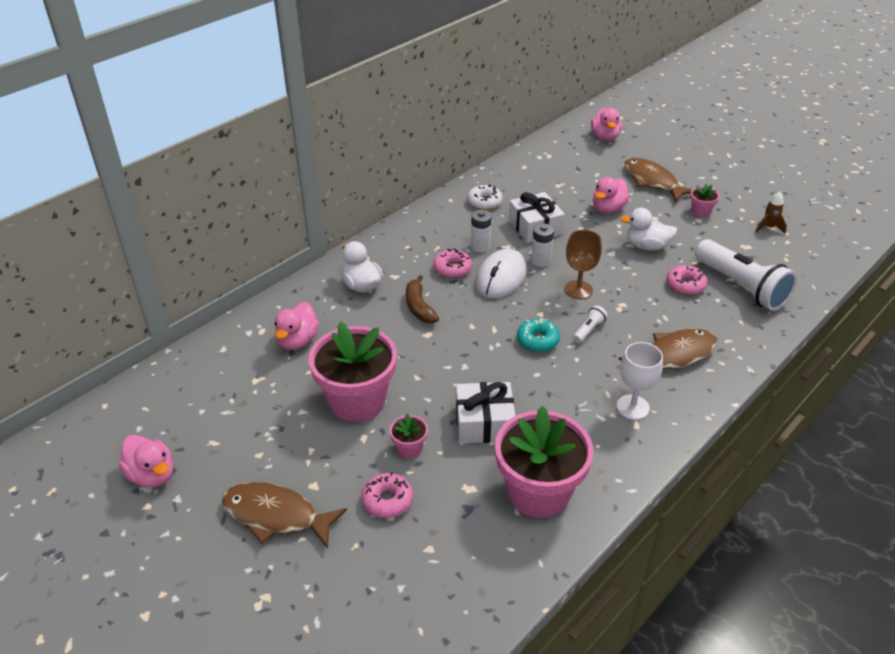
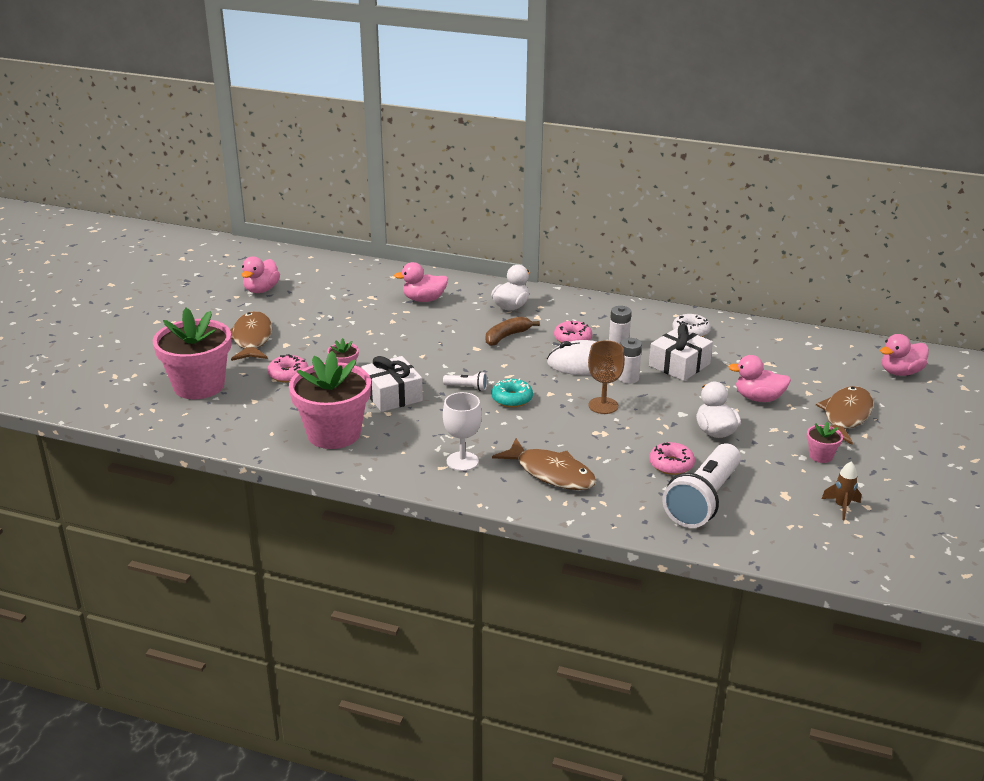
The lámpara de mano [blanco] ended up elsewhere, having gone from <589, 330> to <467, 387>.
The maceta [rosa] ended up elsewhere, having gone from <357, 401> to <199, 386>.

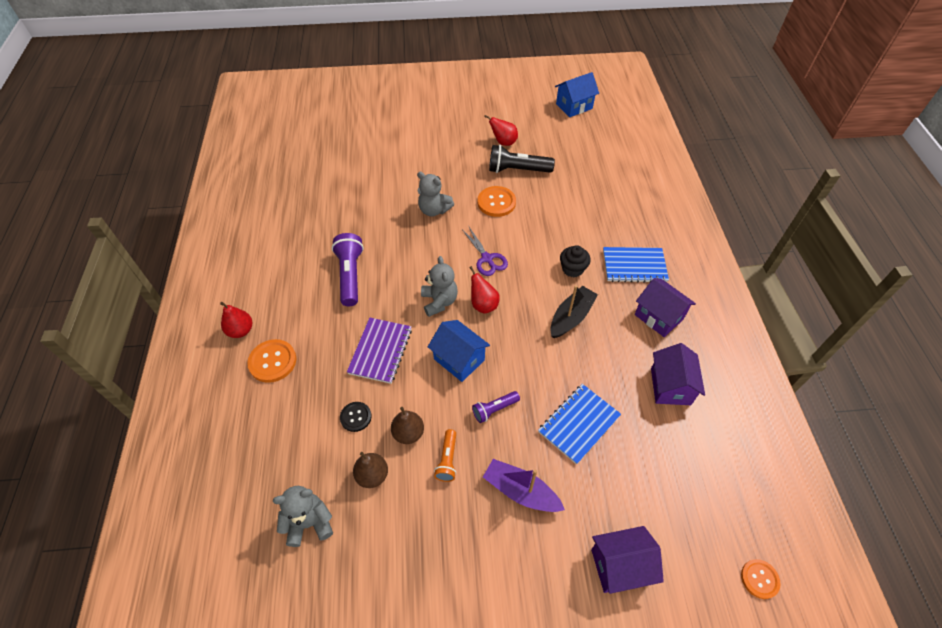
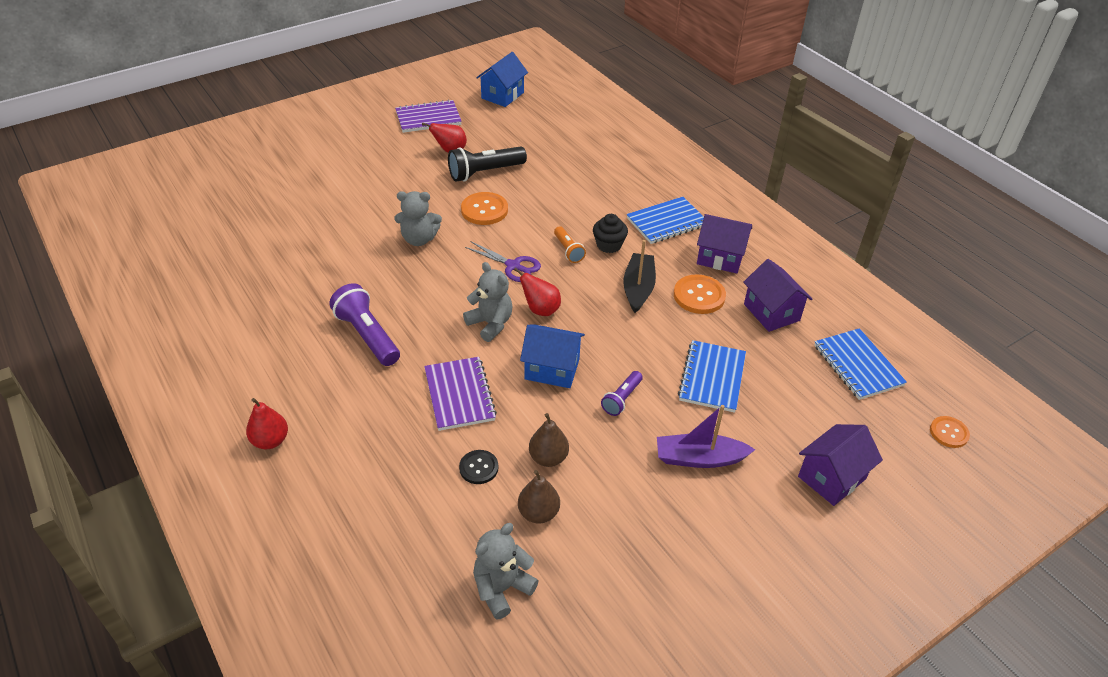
The botón [naranja] ended up elsewhere, having gone from <272, 361> to <699, 296>.
The lámpara de mano [naranja] ended up elsewhere, having gone from <447, 460> to <568, 250>.
The second view gained the cuaderno [morado] at <428, 118>.
The second view gained the cuaderno [azul] at <857, 365>.

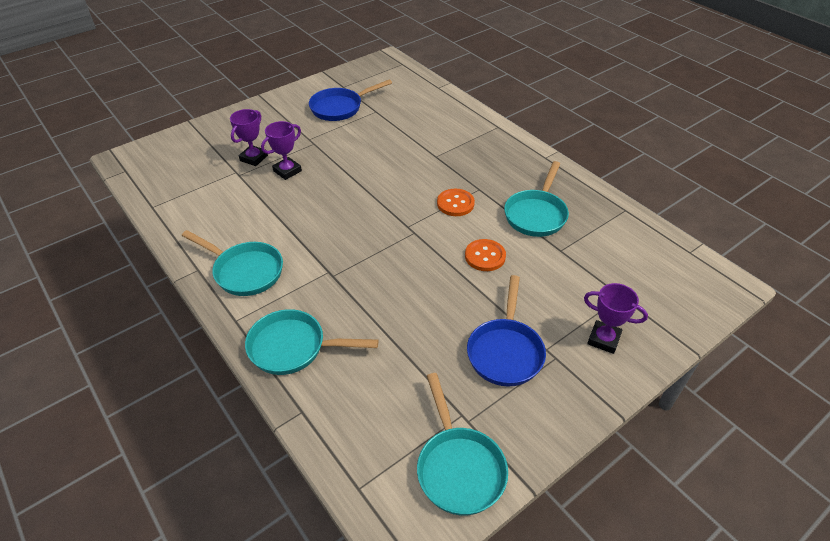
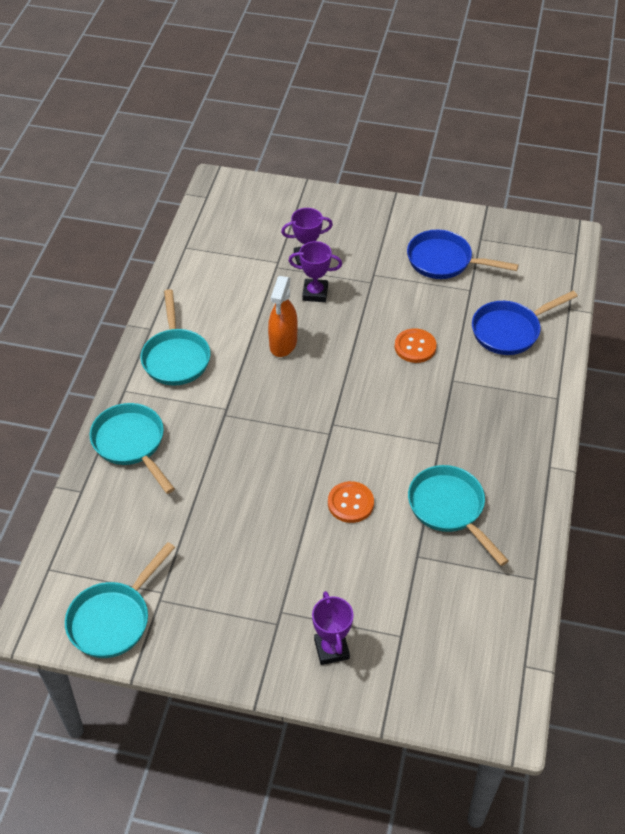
The sartén [turquesa] at <536, 214> ended up facing another way, 75 degrees clockwise from before.
The botón [naranja] ended up elsewhere, having gone from <455, 203> to <415, 347>.
The sartén [azul] ended up elsewhere, having gone from <505, 351> to <510, 331>.
The second view gained the pulverizador [naranja] at <283, 343>.

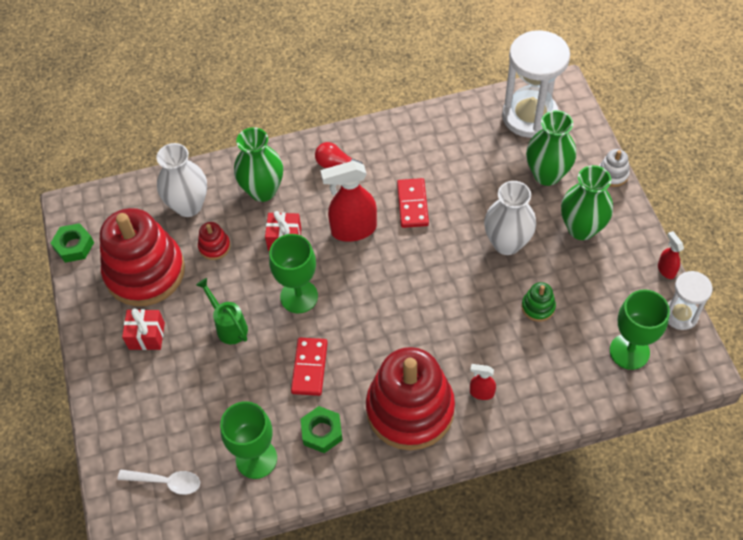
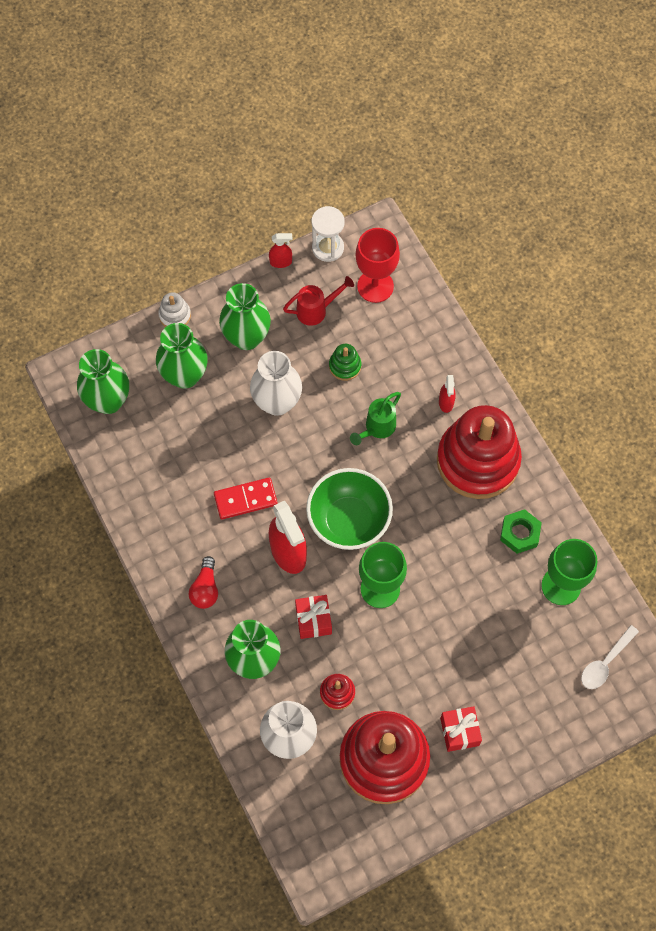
Where the reloj de arena [blanco] stood at <530, 116>, the florero [verde] came to stand at <108, 401>.
The second view lost the tuerca [verde] at <74, 246>.
The pulverizador [rojo] at <666, 270> ended up facing another way, 150 degrees counterclockwise from before.
The regadera [verde] ended up elsewhere, having gone from <228, 326> to <376, 428>.
What was the copa [verde] at <629, 351> turned into the copa [rojo] at <375, 286>.
The second view lost the ficha de dominó [rojo] at <309, 368>.
The cuchara [blanco] at <166, 482> ended up facing another way, 135 degrees counterclockwise from before.
The second view gained the regadera [rojo] at <316, 310>.
The second view gained the cuenco [verde] at <349, 521>.

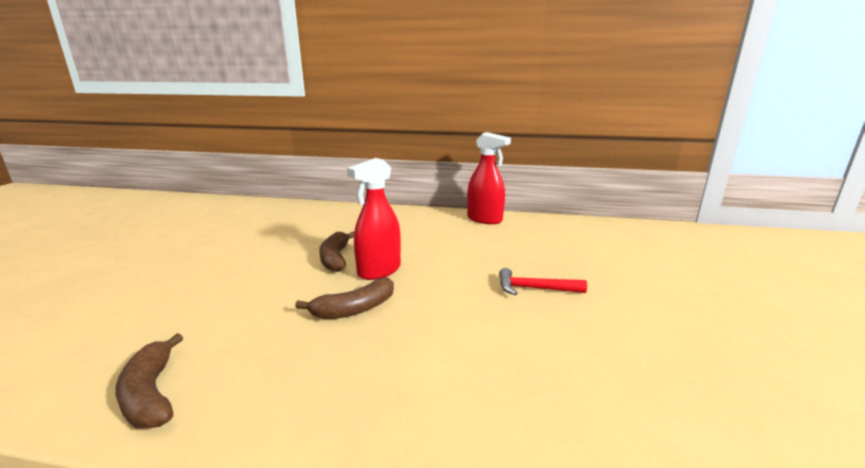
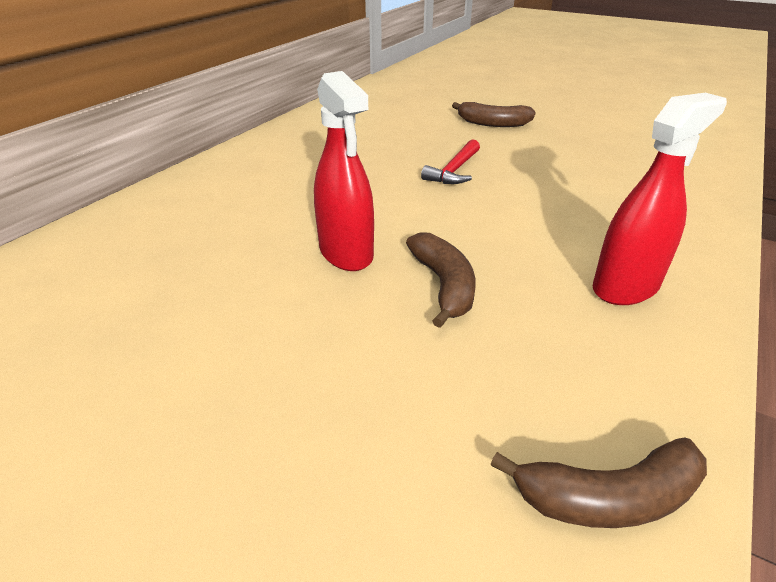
The pulverizador [rojo] ended up elsewhere, having gone from <484, 219> to <625, 287>.
The plátano [marrón] ended up elsewhere, having gone from <335, 258> to <492, 123>.

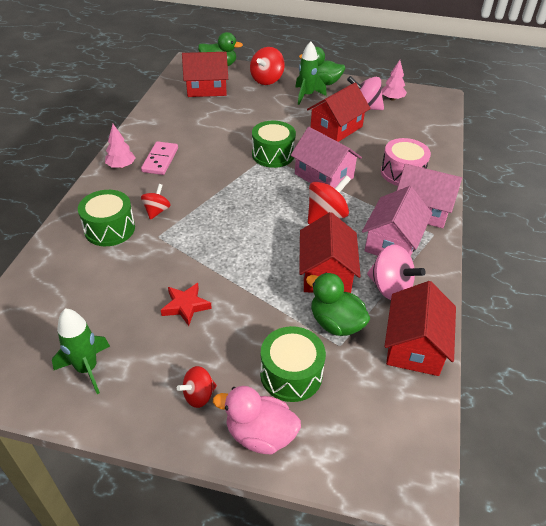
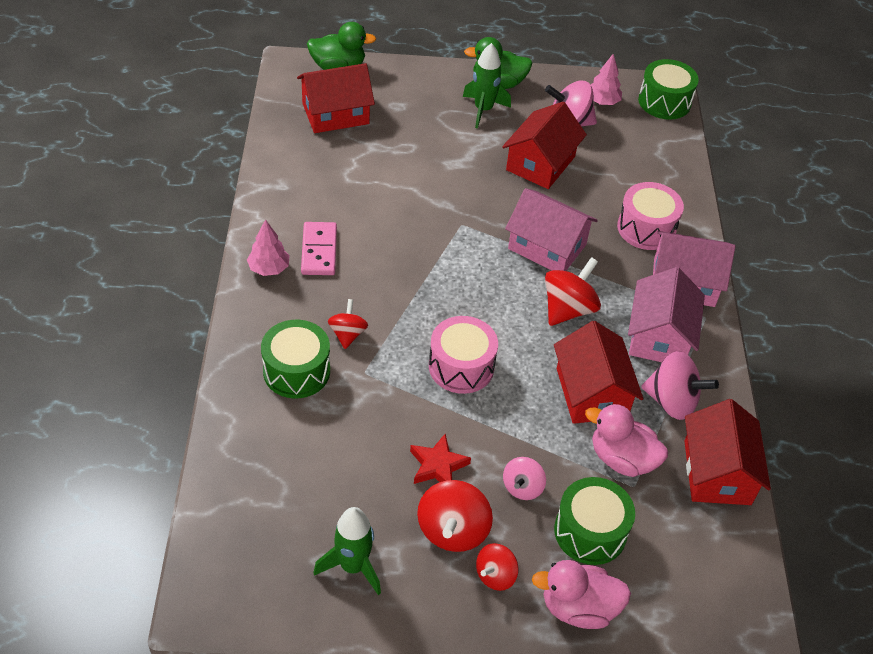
The peonza [rojo] ended up elsewhere, having gone from <267, 80> to <452, 530>.
The tambor [verde] ended up elsewhere, having gone from <273, 154> to <664, 102>.
What was the pato [verde] at <336, 323> turned into the pato [rosa] at <622, 459>.
The second view gained the tambor [rosa] at <461, 367>.
The second view gained the peonza [rosa] at <522, 487>.

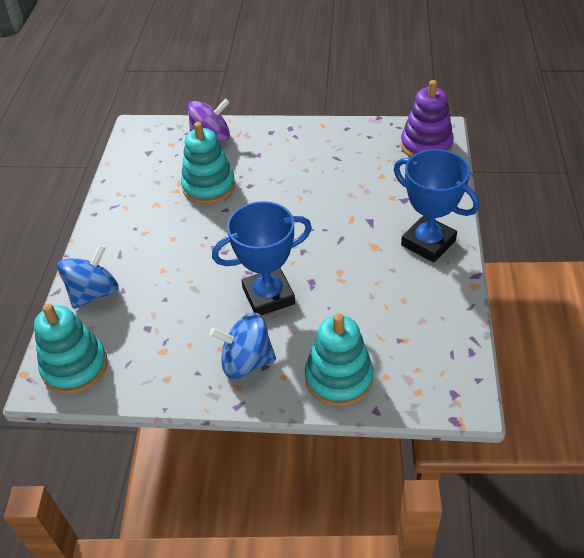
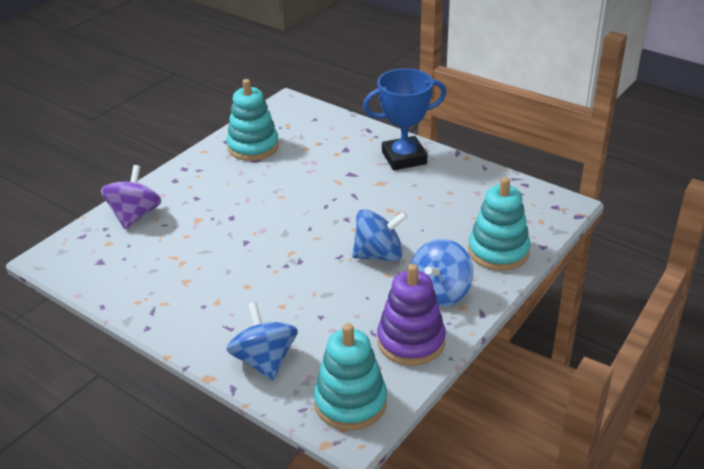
The juguete apilable [morado] ended up elsewhere, having gone from <426, 146> to <411, 341>.
The juguete apilable [turquesa] ended up elsewhere, having gone from <209, 186> to <253, 147>.
Where the trofeo [azul] stood at <268, 296>, the peonza [azul] came to stand at <379, 255>.

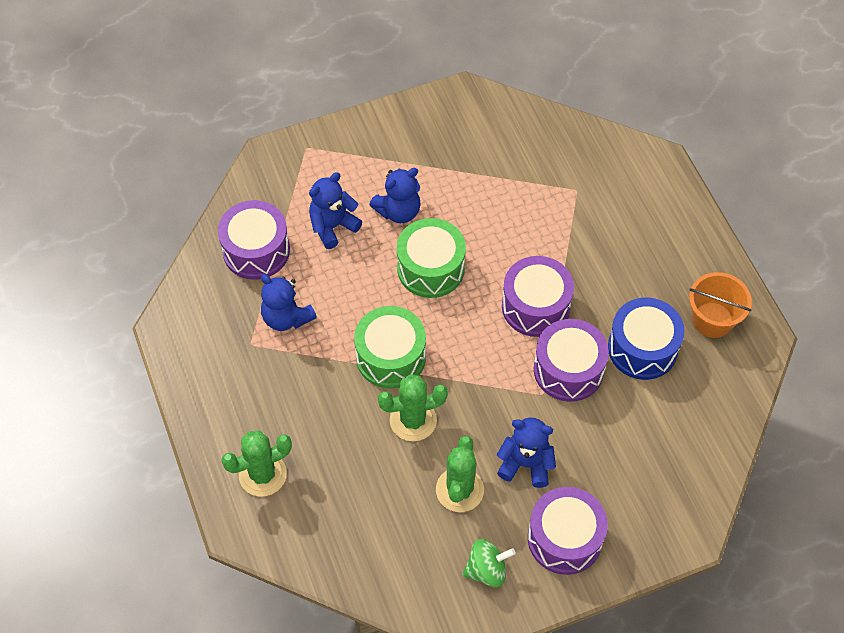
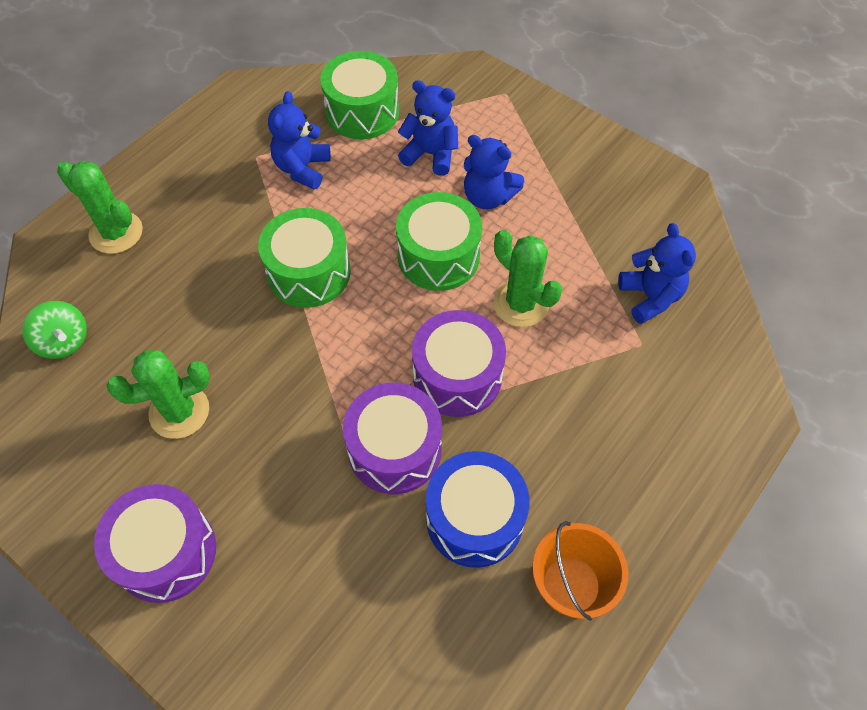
What was the tambor [morado] at <256, 250> turned into the tambor [verde] at <362, 112>.
The cactus [verde] ended up elsewhere, having gone from <413, 420> to <521, 304>.
The osito [azul] ended up elsewhere, having gone from <526, 464> to <650, 297>.
The peonza [verde] ended up elsewhere, having gone from <487, 570> to <64, 341>.

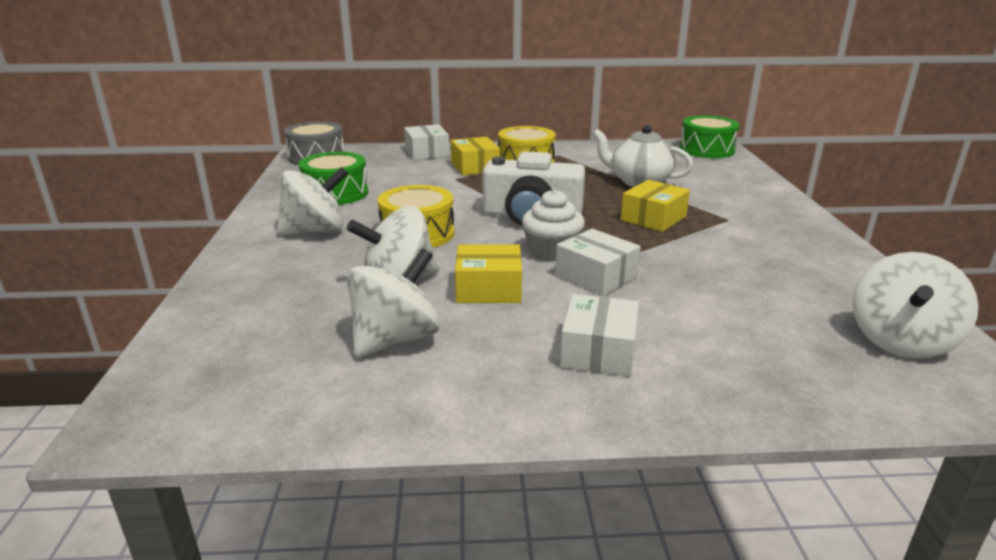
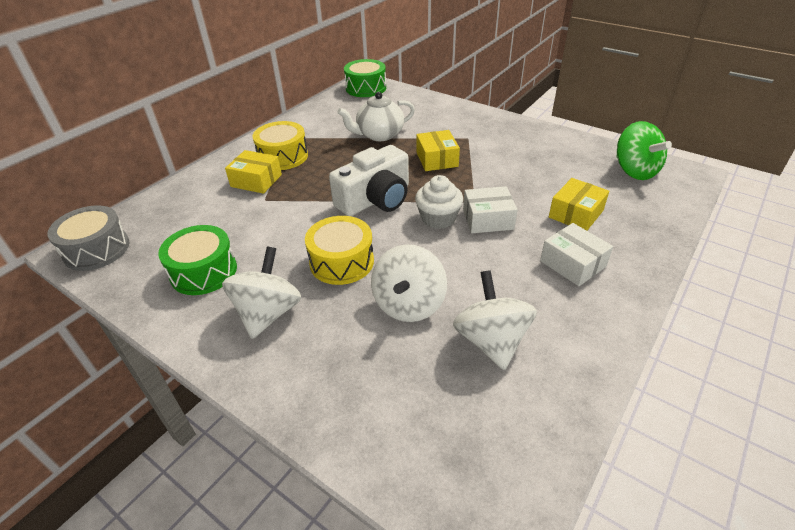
The second view lost the caja [blanco] at <427, 152>.
The caja [amarillo] ended up elsewhere, having gone from <488, 289> to <575, 214>.
What was the peonza [blanco] at <900, 341> turned into the peonza [verde] at <634, 171>.

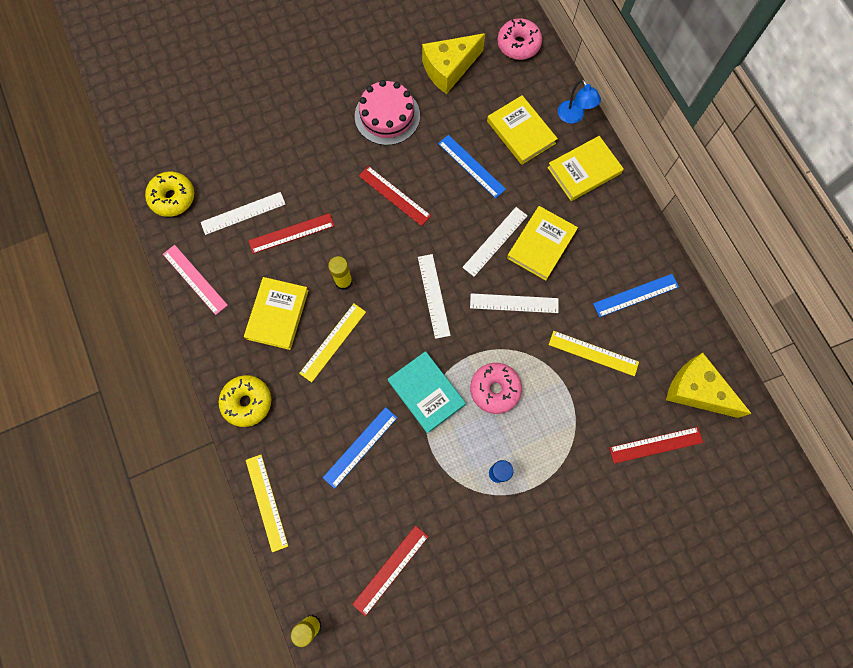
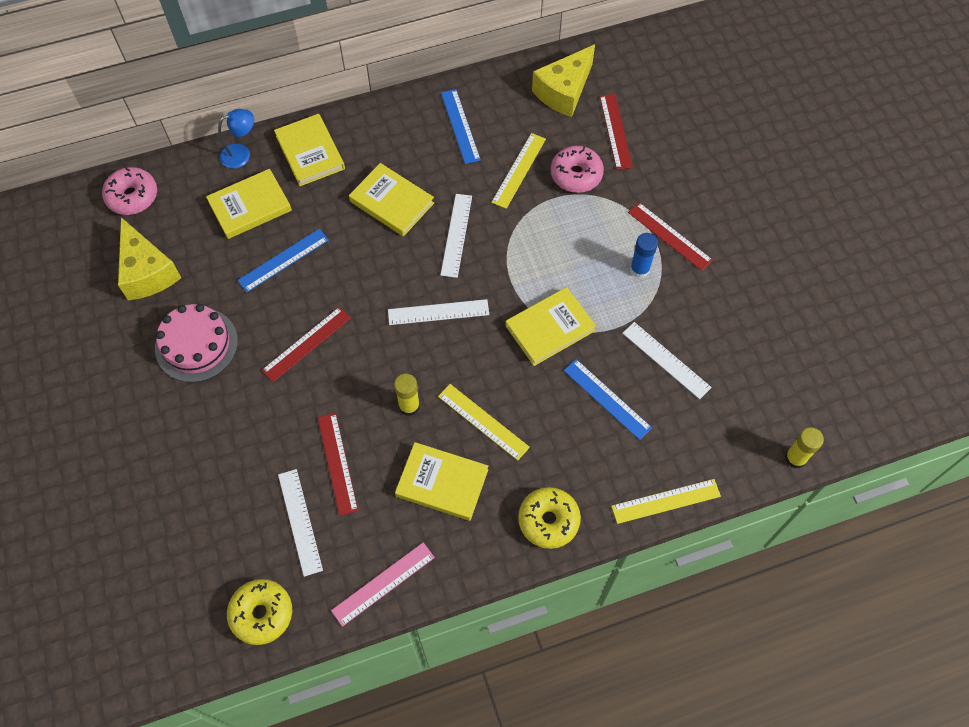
The regla [blanco] ended up elsewhere, having gone from <495, 241> to <666, 360>.
What was the libro [turquesa] at <426, 392> turned into the libro [amarillo] at <550, 328>.
The rosquilla [rosa] ended up elsewhere, having gone from <495, 389> to <576, 175>.
The regla [rojo] ended up elsewhere, having gone from <390, 570> to <669, 236>.

